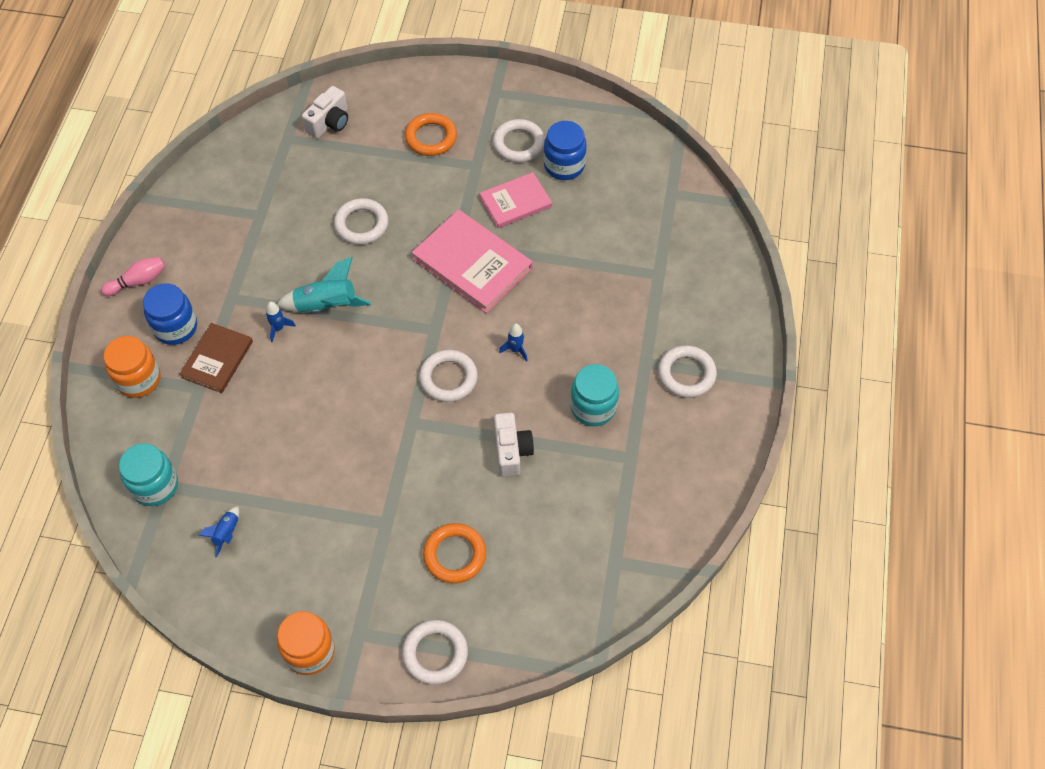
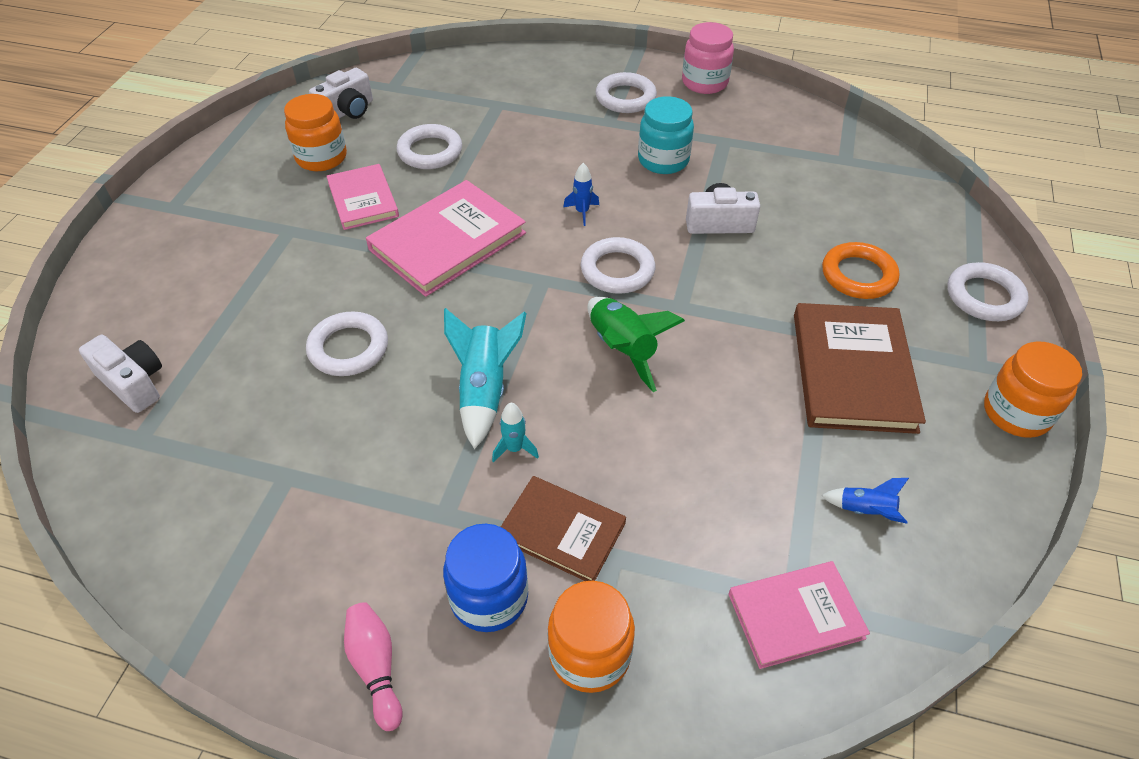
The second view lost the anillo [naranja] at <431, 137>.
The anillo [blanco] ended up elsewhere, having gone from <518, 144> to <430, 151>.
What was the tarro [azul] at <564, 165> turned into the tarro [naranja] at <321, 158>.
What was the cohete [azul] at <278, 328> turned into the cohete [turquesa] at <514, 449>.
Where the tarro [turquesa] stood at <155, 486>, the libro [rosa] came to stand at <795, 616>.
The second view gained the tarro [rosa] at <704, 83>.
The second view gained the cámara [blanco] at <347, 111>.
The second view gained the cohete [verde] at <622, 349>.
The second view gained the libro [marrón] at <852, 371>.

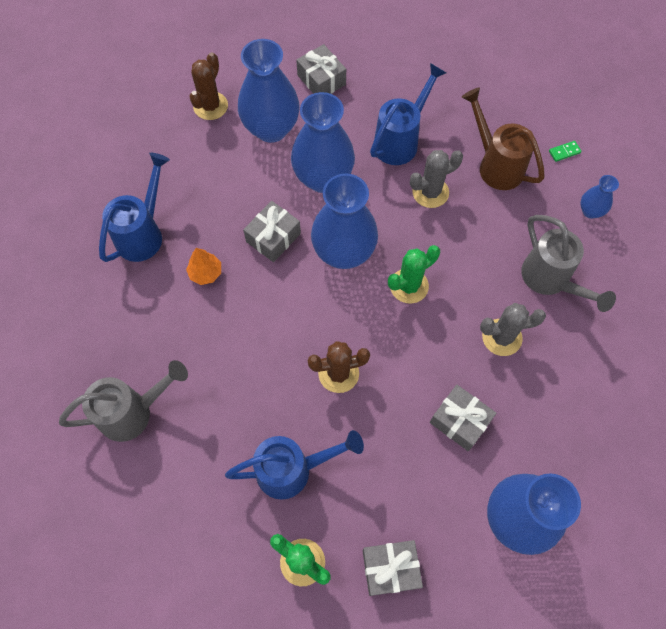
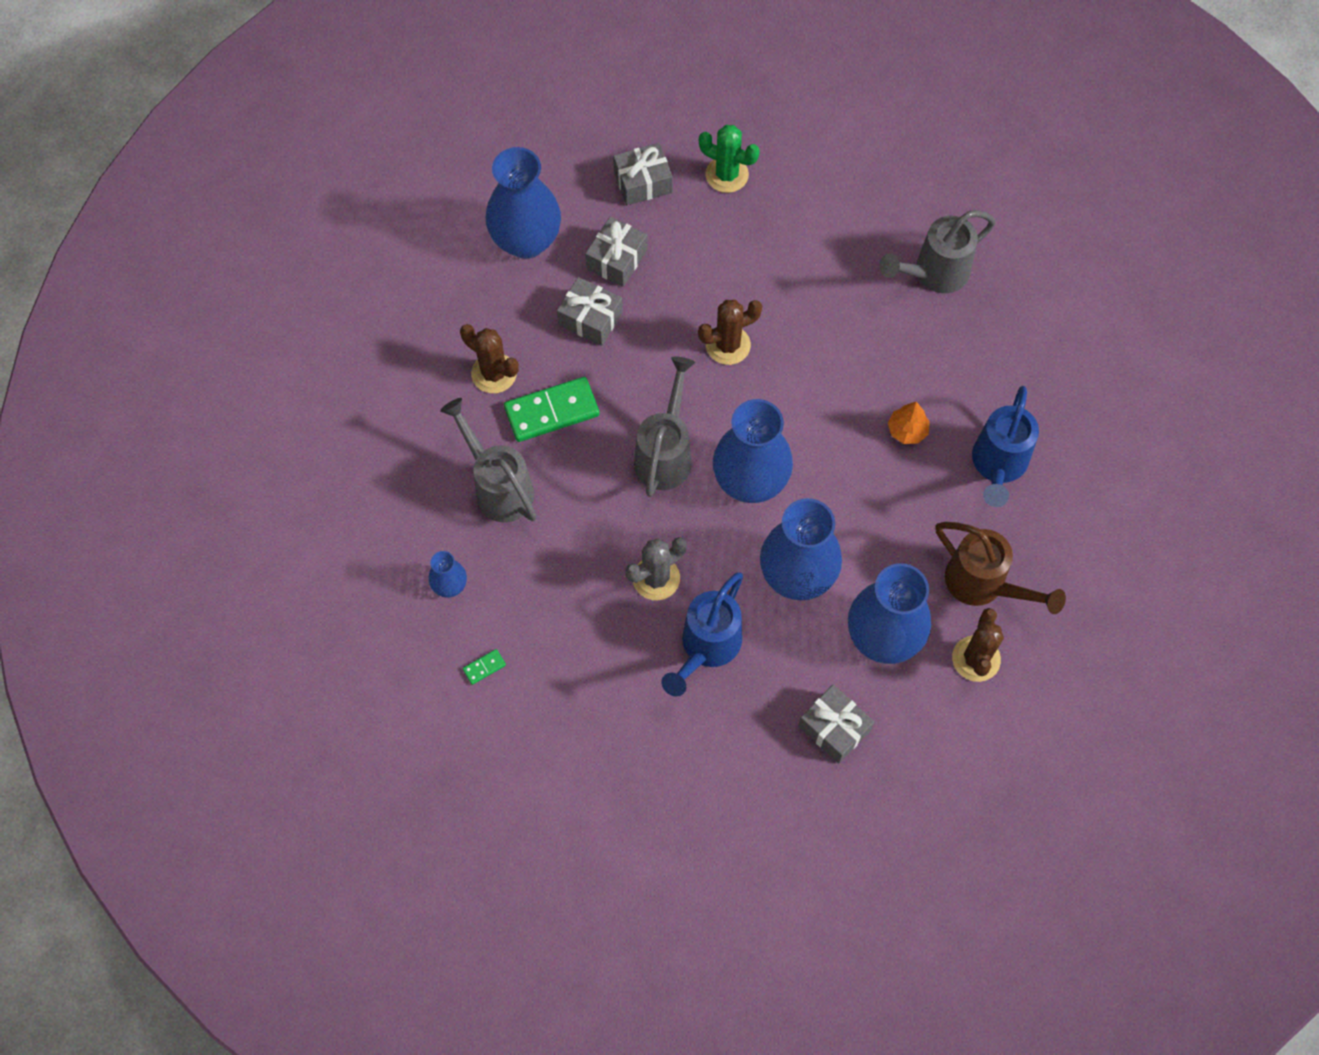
The regadera [marrón] ended up elsewhere, having gone from <495, 164> to <983, 585>.
The regalo [gris] ended up elsewhere, having gone from <273, 237> to <617, 259>.
Where the cactus [verde] stood at <409, 286>, the regadera [gris] came to stand at <665, 453>.
Where the cactus [gris] stood at <502, 337>, the ficha de dominó [verde] came to stand at <552, 411>.
The second view lost the regadera [azul] at <293, 470>.
The second view gained the cactus [marrón] at <494, 373>.

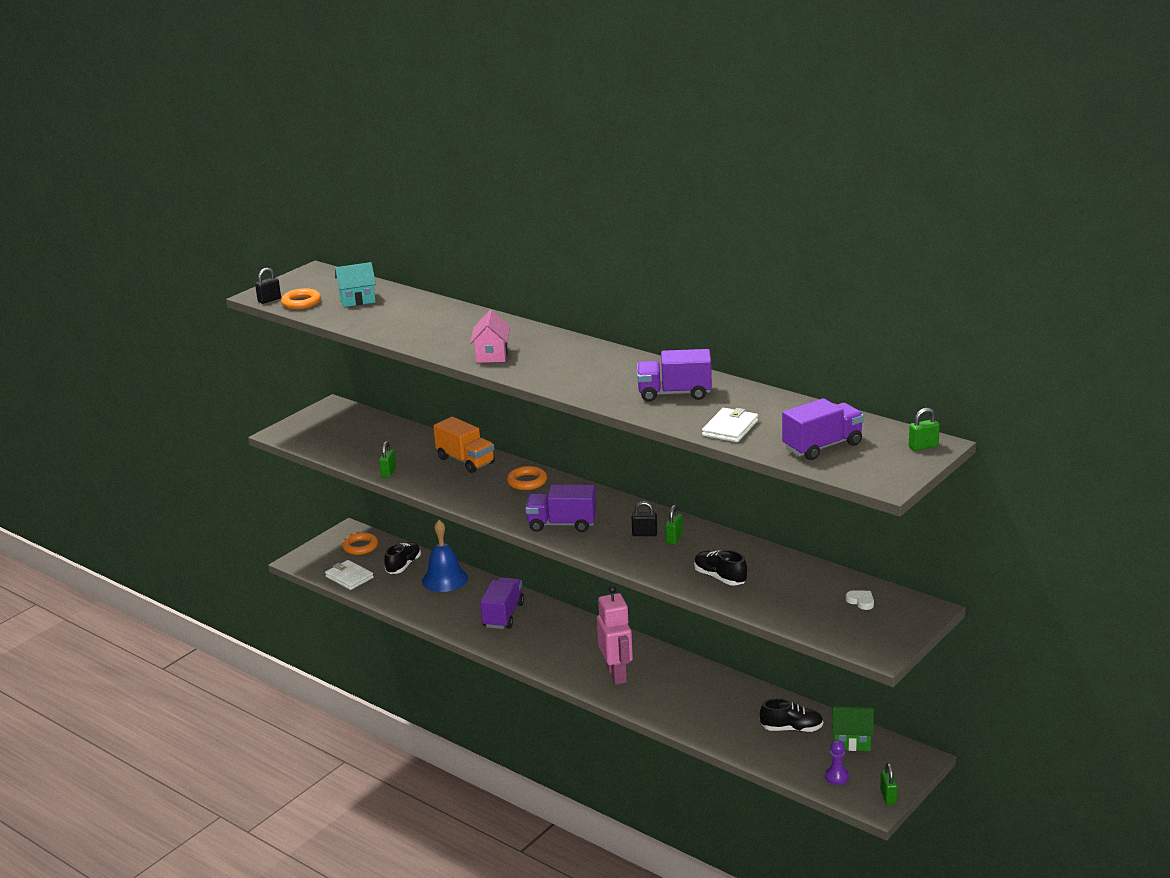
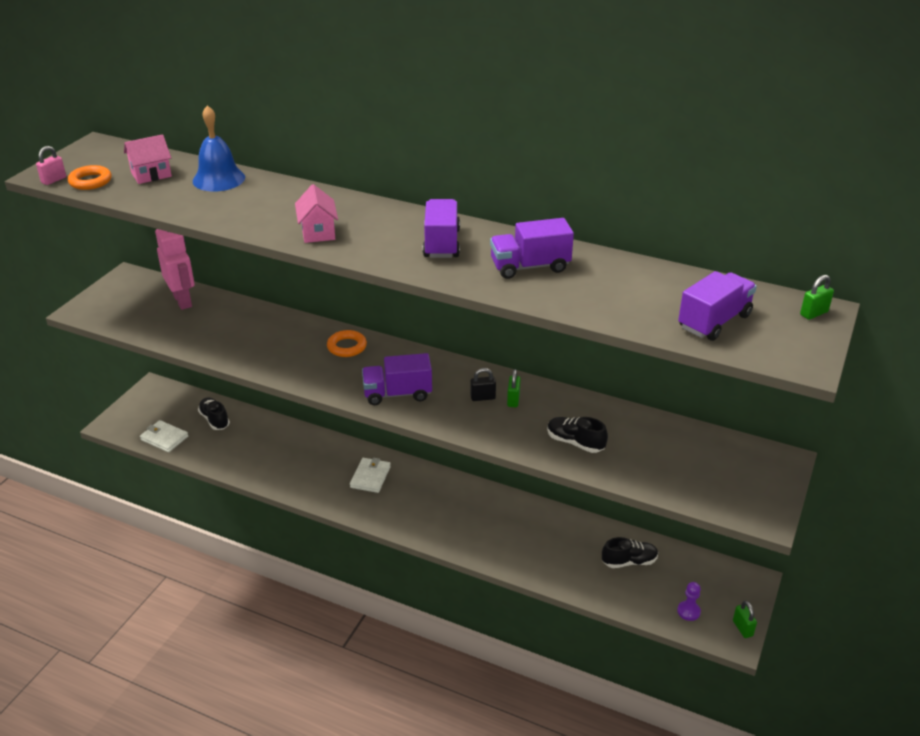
What was the casa [turquesa] at <357, 300> turned into the casa [rosa] at <151, 175>.
What was the candado [negro] at <269, 300> turned into the candado [rosa] at <54, 180>.
The cartera [blanco] ended up elsewhere, having gone from <730, 428> to <370, 477>.
The second view lost the camión [naranja] at <466, 461>.
The second view lost the candado [verde] at <388, 472>.
The campana [azul] ended up elsewhere, having gone from <445, 579> to <219, 179>.
The second view lost the anillo [naranja] at <360, 547>.
The zapato [negro] at <403, 565> ended up facing another way, 45 degrees counterclockwise from before.
The camión [morado] ended up elsewhere, having gone from <503, 615> to <441, 243>.
The robot [rosa] ended up elsewhere, having gone from <617, 674> to <183, 301>.
The second view lost the corazón [blanco] at <861, 601>.
The second view lost the casa [verde] at <852, 741>.

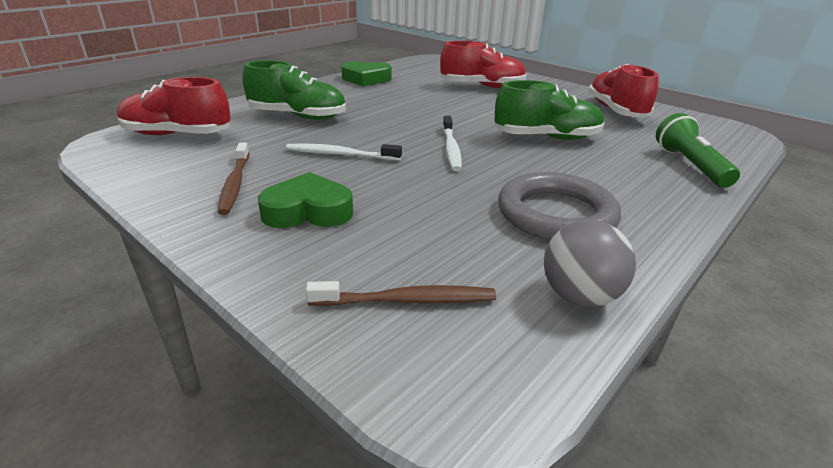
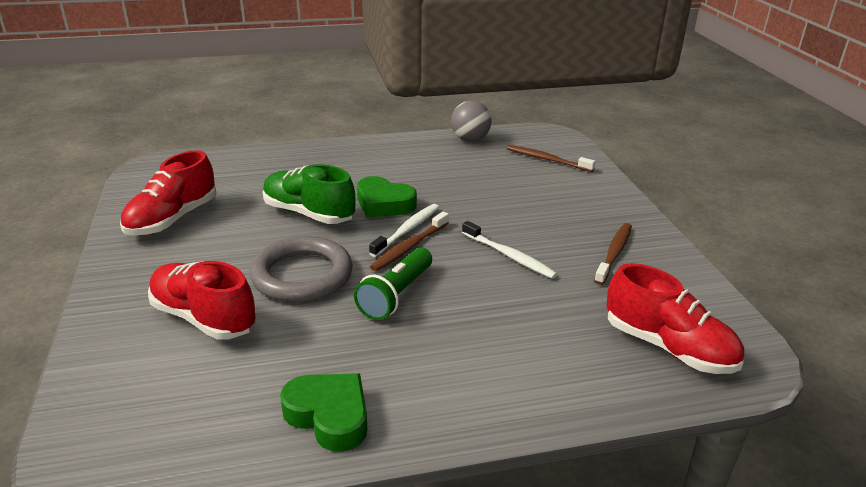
The second view lost the zapato [verde] at <298, 116>.
The lámpara de mano [verde] ended up elsewhere, having gone from <690, 165> to <396, 295>.
The corazón [verde] ended up elsewhere, having gone from <308, 211> to <384, 204>.
The anillo [gris] ended up elsewhere, having gone from <556, 214> to <302, 275>.
The second view gained the cepillo de dientes [marrón] at <409, 247>.

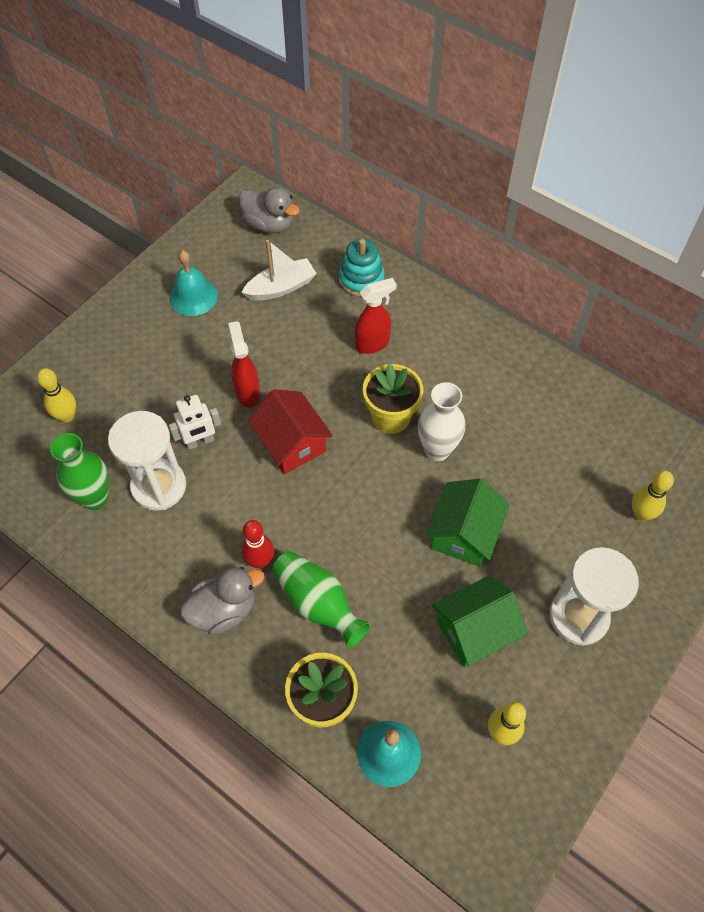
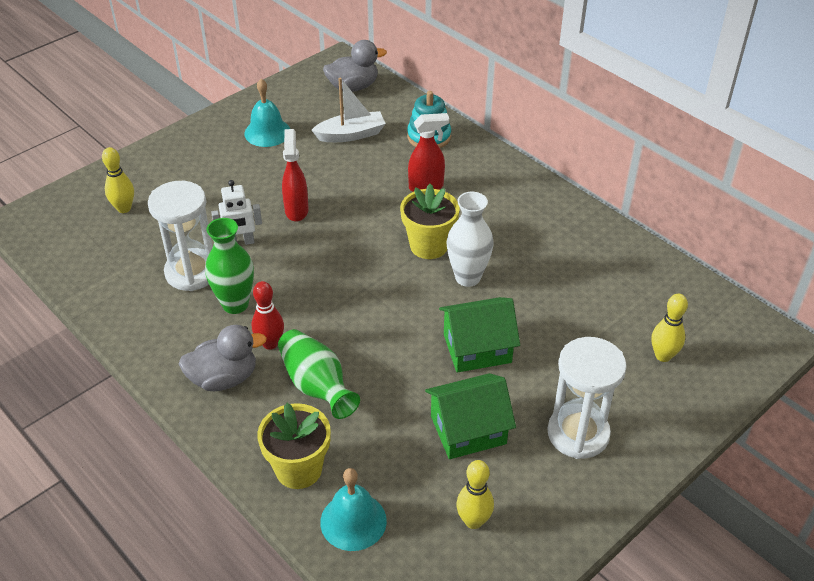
The pato [gris] at <269, 224> ended up facing another way, 60 degrees counterclockwise from before.
The second view lost the casa [rojo] at <291, 443>.
The florero [verde] ended up elsewhere, having gone from <95, 498> to <235, 304>.
The casa [verde] at <464, 533> ended up facing another way, 45 degrees clockwise from before.

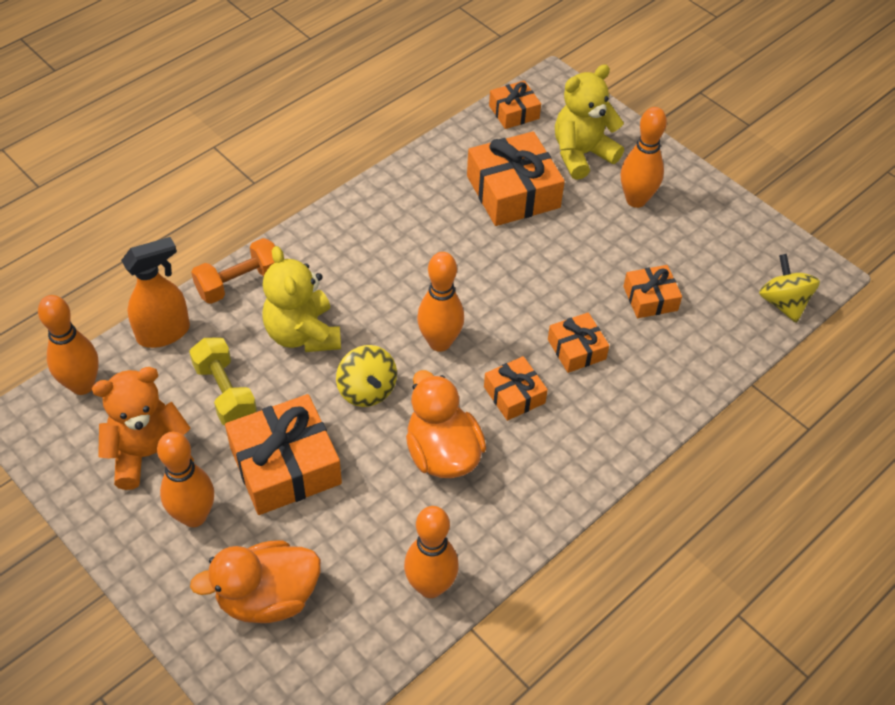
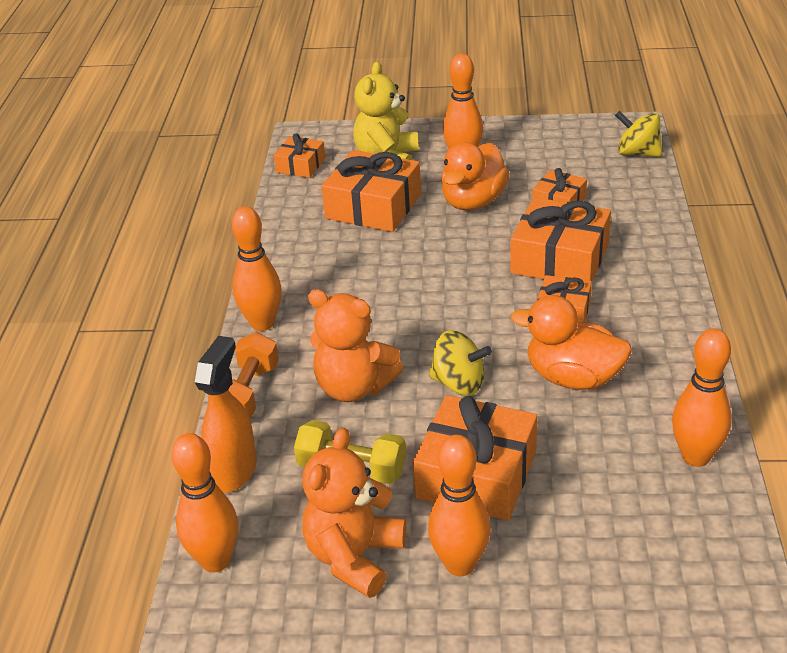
What was the osito [amarillo] at <303, 334> turned into the osito [naranja] at <354, 387>.
The bolo [naranja] ended up elsewhere, having gone from <439, 342> to <262, 323>.
The size of the regalo [naranja] at <576, 349> changed by a factor of 1.81.
The pato [naranja] ended up elsewhere, having gone from <267, 597> to <473, 202>.

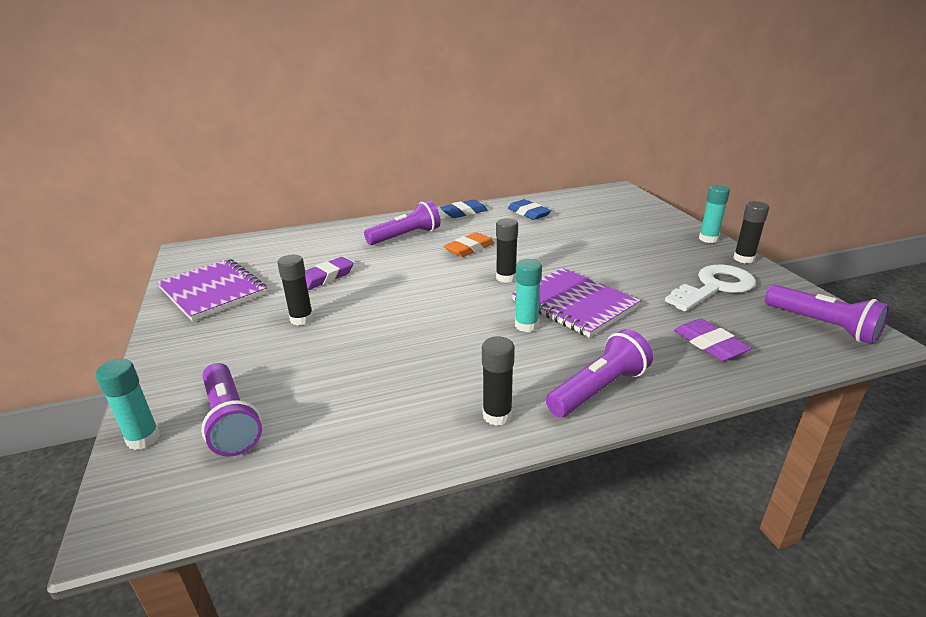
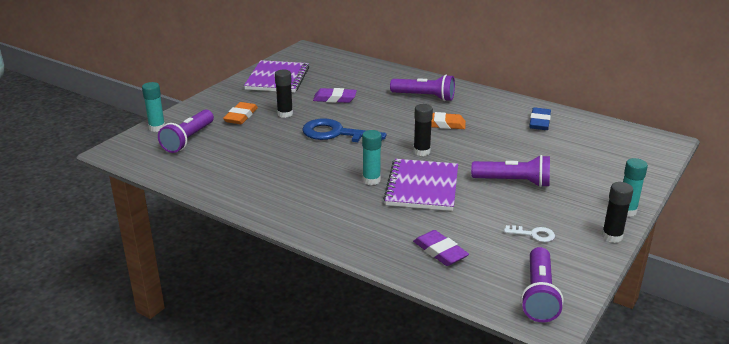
The second view lost the goma de borrar [azul] at <464, 212>.
The size of the llave [blanco] at <714, 287> changed by a factor of 0.48.
The goma de borrar [morado] at <709, 344> ended up facing another way, 60 degrees counterclockwise from before.
The lámpara de mano [morado] ended up elsewhere, having gone from <599, 389> to <513, 182>.
The second view lost the barra de pegamento [negro] at <497, 415>.
The second view gained the goma de borrar [naranja] at <241, 116>.
The second view gained the llave [azul] at <336, 134>.

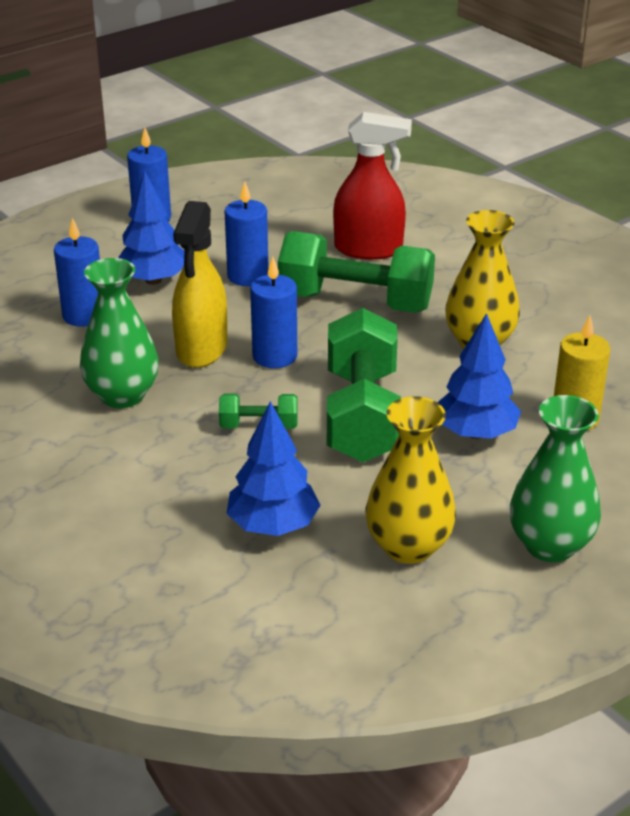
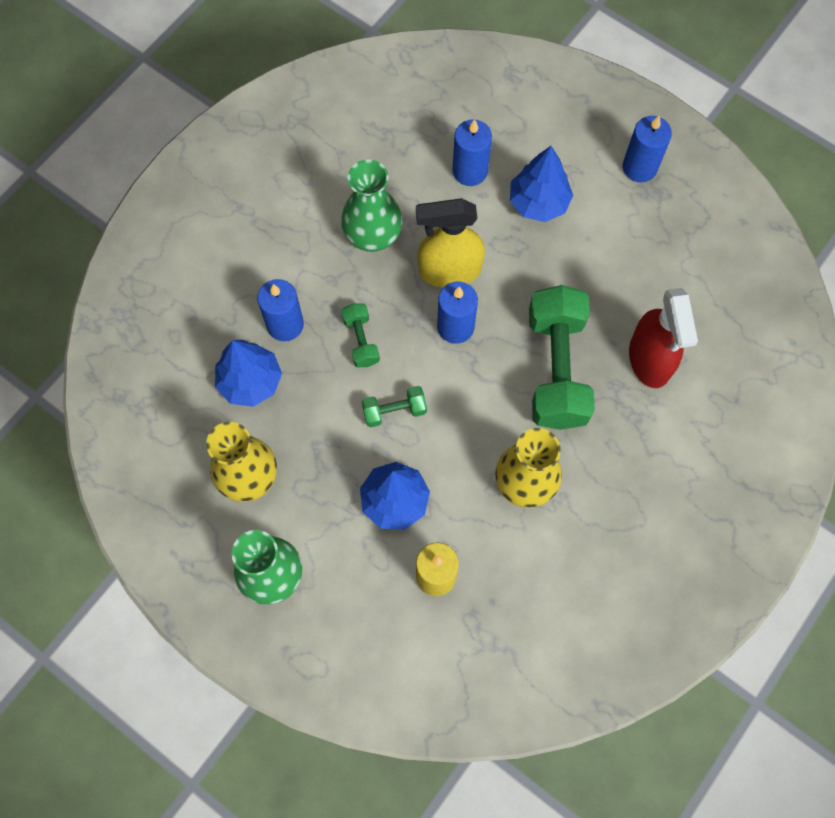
The vela [azul] ended up elsewhere, having gone from <248, 276> to <285, 324>.
The size of the mancuerna [verde] at <362, 415> changed by a factor of 0.46.

